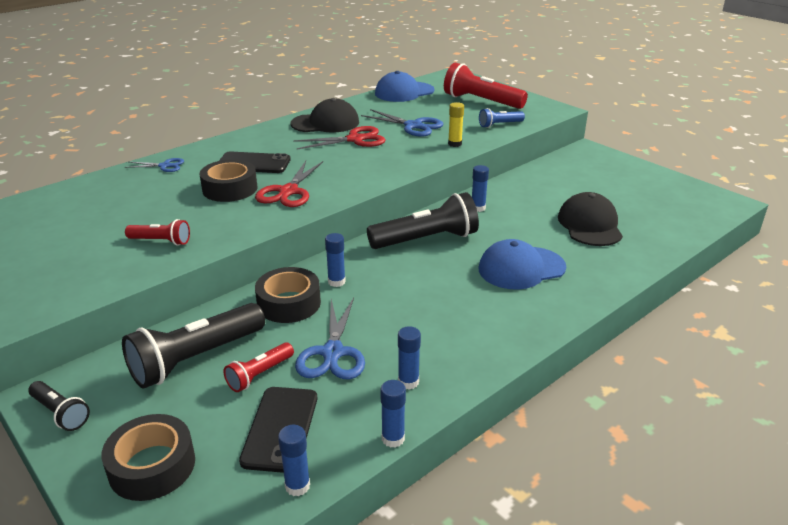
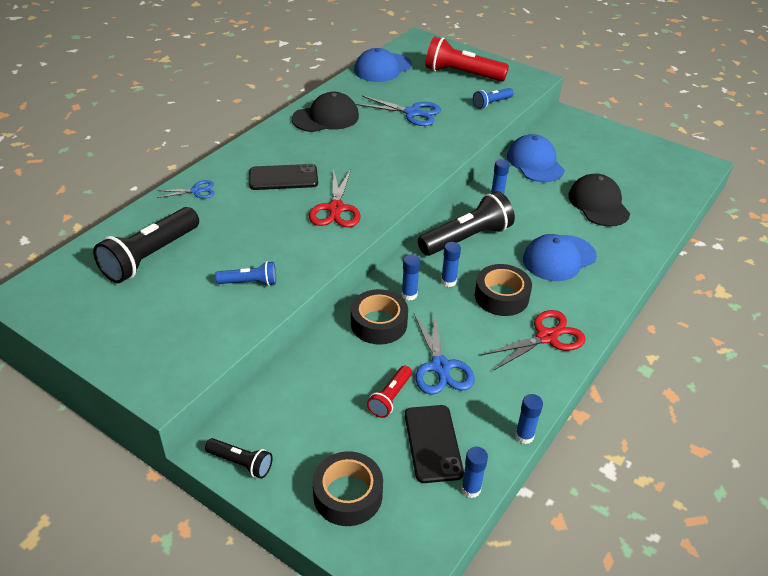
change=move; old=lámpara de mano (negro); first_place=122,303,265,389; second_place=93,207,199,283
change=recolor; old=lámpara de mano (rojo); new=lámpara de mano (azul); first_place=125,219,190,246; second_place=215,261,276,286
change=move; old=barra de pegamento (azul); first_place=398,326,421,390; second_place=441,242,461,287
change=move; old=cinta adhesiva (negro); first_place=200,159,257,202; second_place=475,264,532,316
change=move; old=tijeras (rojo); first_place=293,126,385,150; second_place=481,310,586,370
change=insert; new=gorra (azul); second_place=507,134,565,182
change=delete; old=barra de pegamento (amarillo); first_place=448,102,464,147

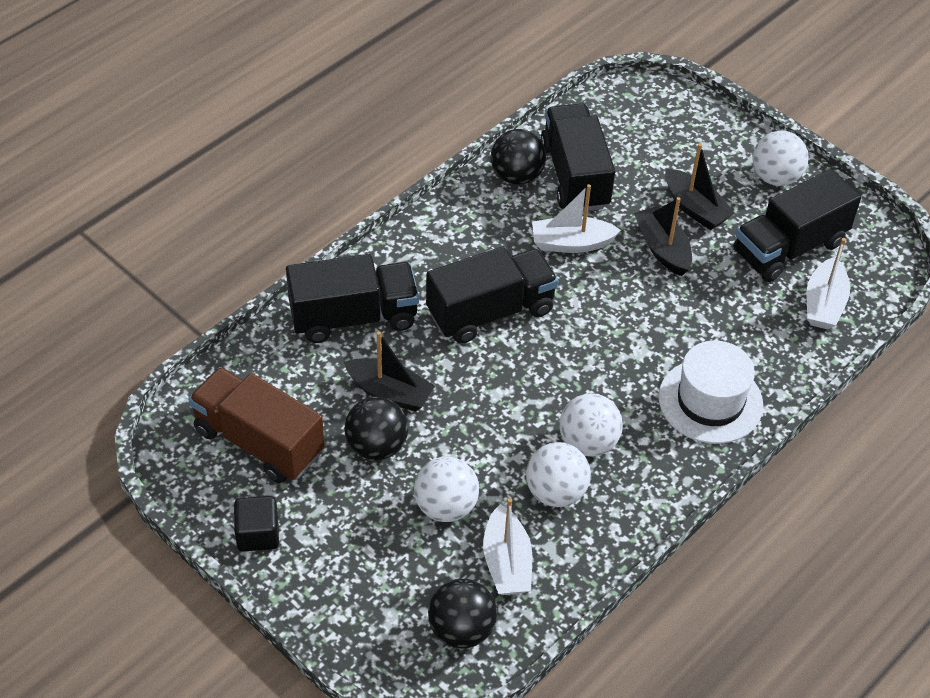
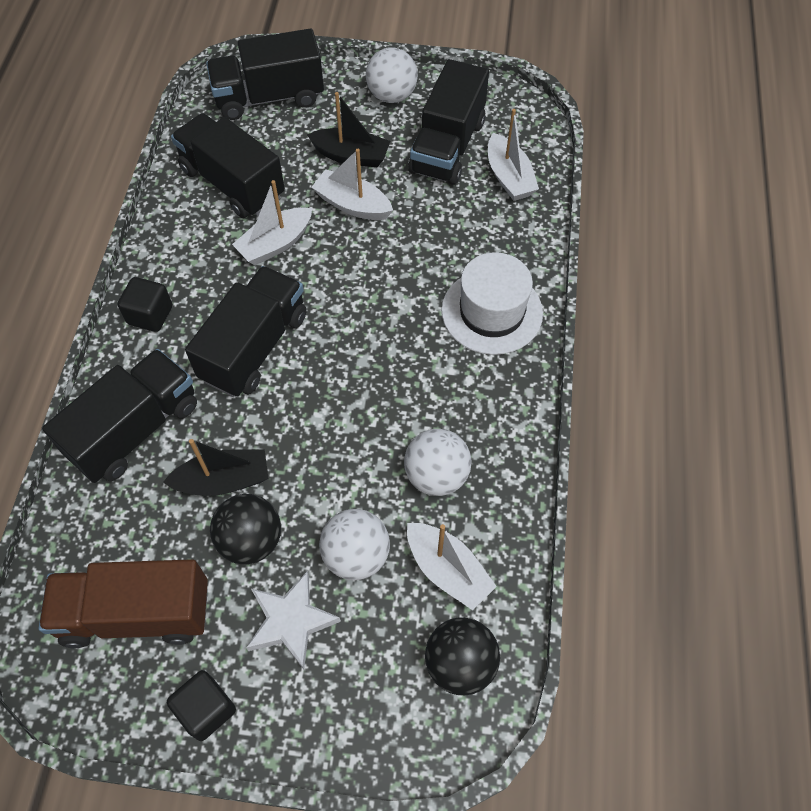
change=insert; new=cubo (negro); second_place=118,277,172,332
change=insert; new=camión (negro); second_place=206,29,324,120
change=insert; new=estrella (blanco); second_place=246,571,341,669
change=recolor; old=barco (negro); new=barco (blanco); first_place=634,197,692,276; second_place=311,149,393,220
change=delete; old=pelota (negro); first_place=491,129,546,185
change=delete; old=pelota (blanco); first_place=559,393,623,457

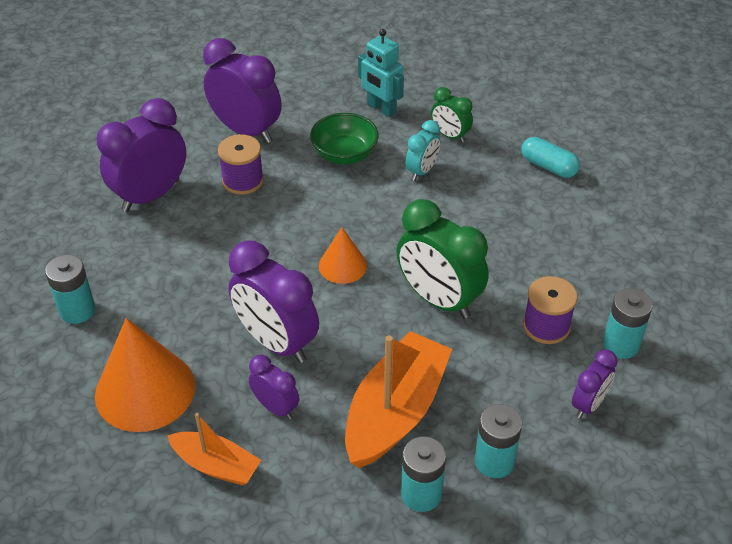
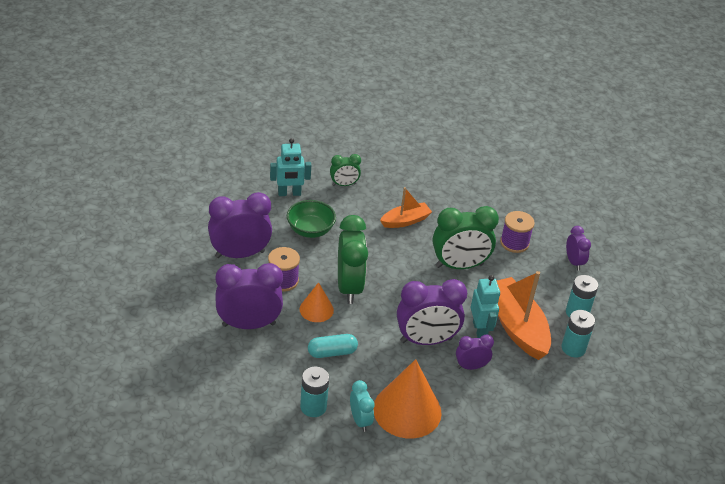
change=rotate; old=despertador (morado); first_place=97,98,186,212; second_place=216,263,283,329; degrees=90
change=move; old=cono (naranja); first_place=319,227,367,284; second_place=300,282,334,322
change=move; old=cápsula (turquesa); first_place=521,137,580,178; second_place=308,334,358,358
change=insert; new=despertador (verde); second_place=338,215,368,304
change=move; old=despertador (turquesa); first_place=406,120,440,181; second_place=350,380,375,432
change=move; old=barco (naranja); first_place=167,413,261,486; second_place=380,187,432,228
change=insert; new=robot (turquesa); second_place=471,275,500,338
change=delete; old=pila (turquesa); first_place=603,288,653,359

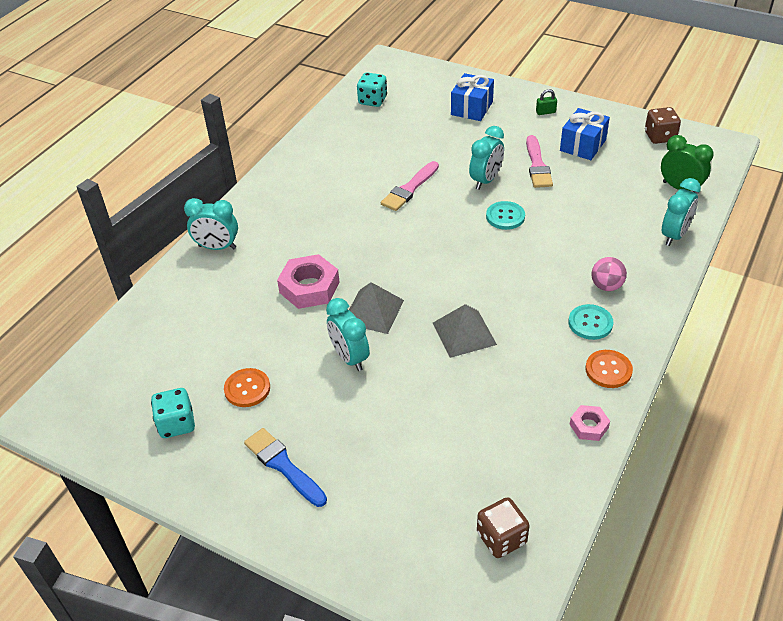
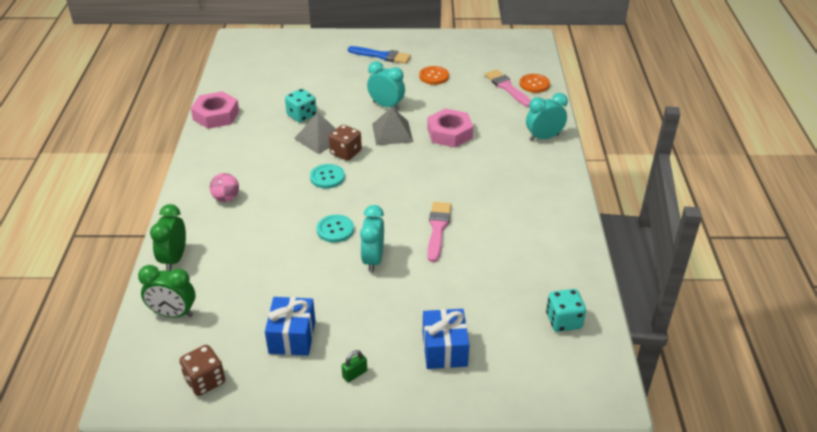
change=recolor; old=despertador (turquesa); new=despertador (verde); first_place=662,178,701,246; second_place=150,204,186,271
change=resize; old=tuerca (rosa); first_place=569,405,610,441; second_place=191,91,239,129; factor=1.84
change=move; old=dado (turquesa); first_place=151,388,195,438; second_place=285,89,317,122
change=move; old=botón (turquesa); first_place=569,304,613,340; second_place=310,164,345,189
change=move; old=dado (marrón); first_place=477,497,530,558; second_place=329,125,362,161
change=move; old=pincel (rosa); first_place=526,135,553,188; second_place=485,69,531,107
change=move; old=botón (naranja); first_place=585,350,633,388; second_place=520,74,550,93

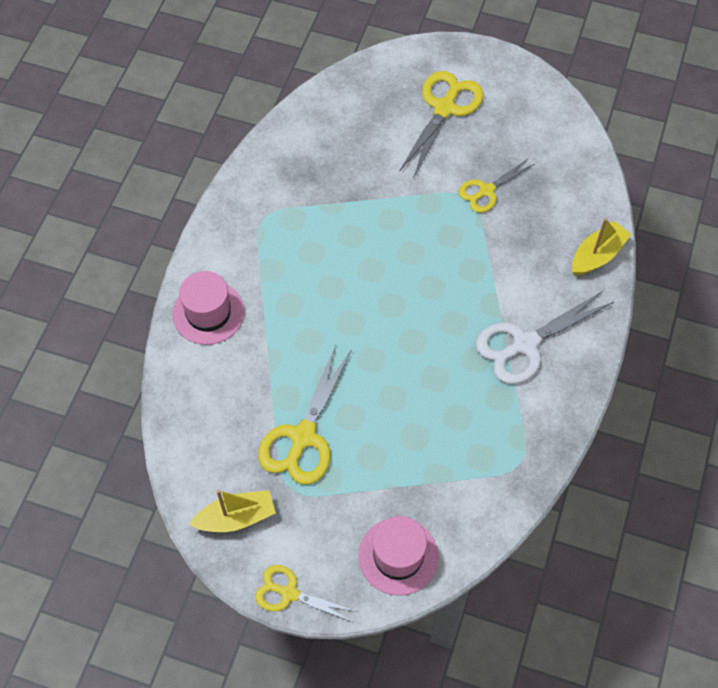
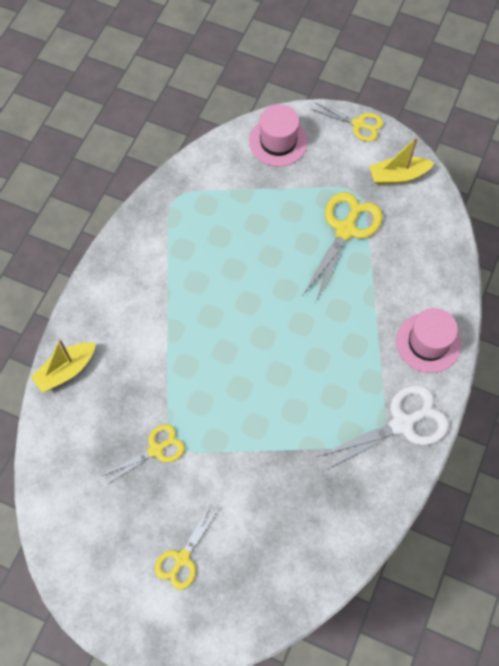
change=resize; old=tijeras (amarillo); first_place=399,71,484,178; second_place=155,503,218,590; factor=0.62
change=move; old=tijeras (blanco); first_place=476,291,614,384; second_place=316,385,449,471

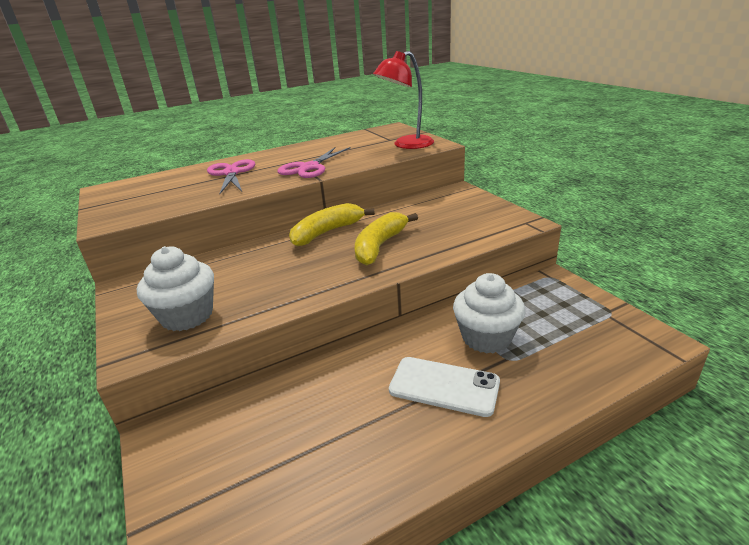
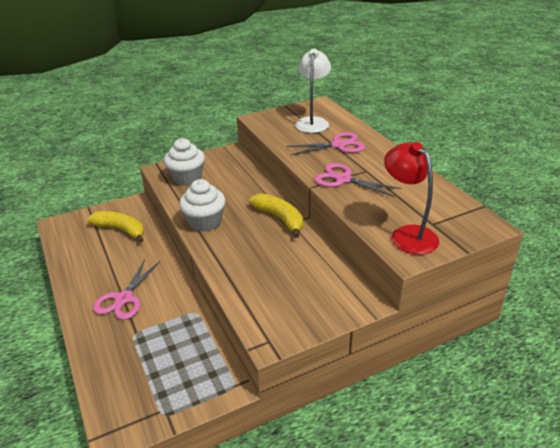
change=move; old=plátano (amarillo); first_place=355,212,418,266; second_place=87,211,144,243
change=replace; old=móvil (blanco); new=tijeras (rosa); first_place=389,357,500,417; second_place=93,259,161,320
change=move; old=magdalena (blanco); first_place=453,273,525,353; second_place=179,179,226,232
change=insert; new=lámpara (blanco); second_place=295,49,331,133

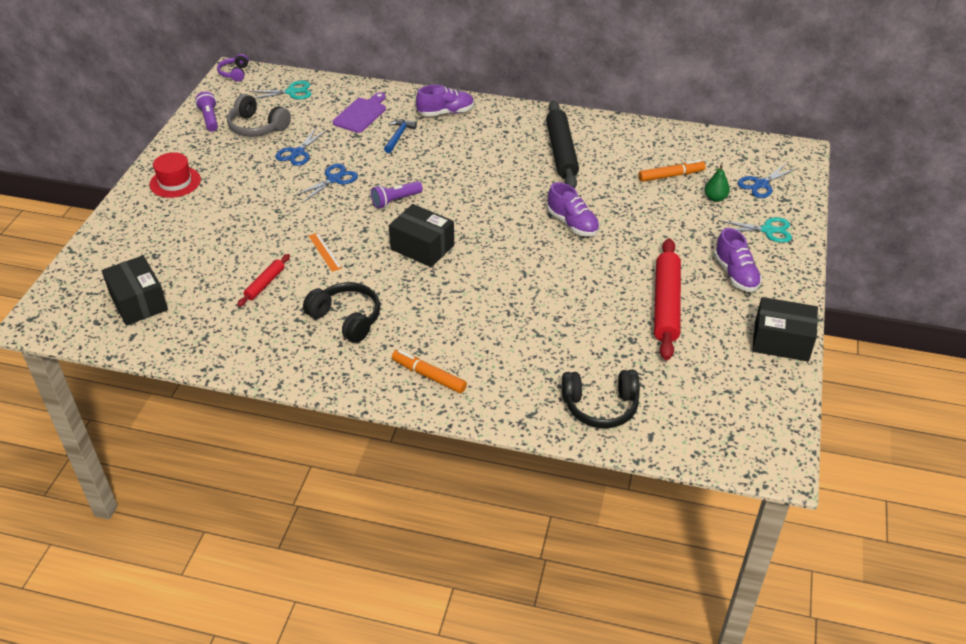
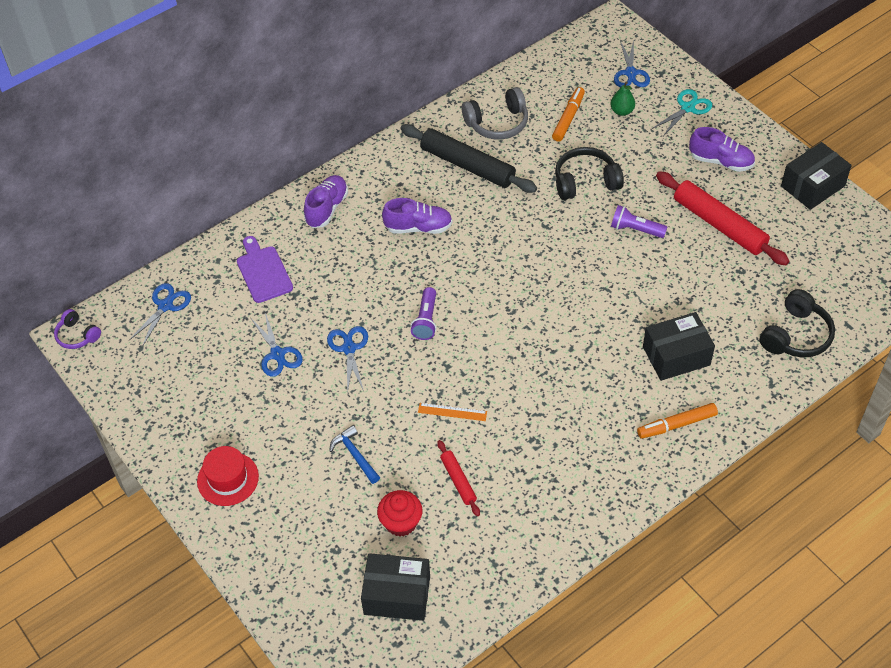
change=recolor; old=tijeras (turquesa); new=tijeras (azul); first_place=249,81,311,99; second_place=129,283,191,347
change=move; old=martillo (azul); first_place=384,120,417,153; second_place=329,425,380,484
change=insert; new=magdalena (rojo); second_place=377,490,423,537
change=move; old=zapato (morado); first_place=548,182,600,236; second_place=382,198,452,234
change=move; old=auriculares (gris); first_place=227,94,291,137; second_place=462,87,528,140
change=move; old=auriculares (negro); first_place=303,282,380,343; second_place=555,147,624,200
change=move; old=lámpara de mano (morado); first_place=195,92,218,132; second_place=611,205,667,238
change=move; old=caja (negro); first_place=389,204,454,267; second_place=643,312,715,381

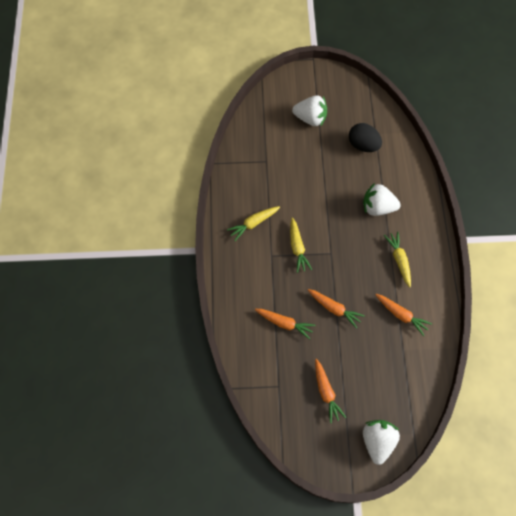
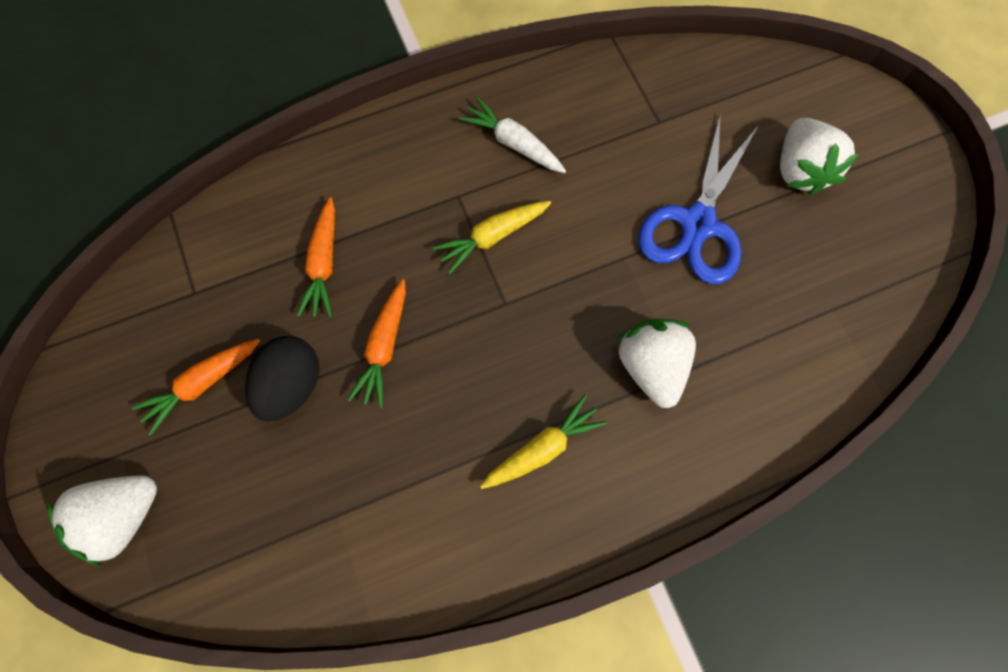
change=rotate; old=fresa (blanco); first_place=363,420,400,465; second_place=48,475,157,566; degrees=150
change=move; old=huevo (negro); first_place=349,123,382,152; second_place=245,336,320,422
change=recolor; old=zanahoria (amarillo); new=zanahoria (blanco); first_place=227,206,280,241; second_place=459,97,566,173
change=insert; new=tijeras (azul); second_place=638,112,759,284
change=delete; old=zanahoria (naranja); first_place=375,294,432,336

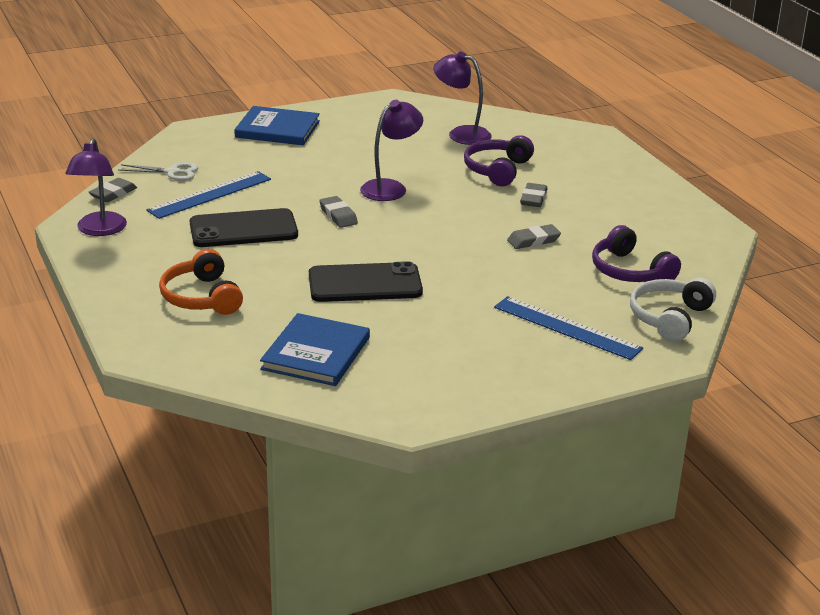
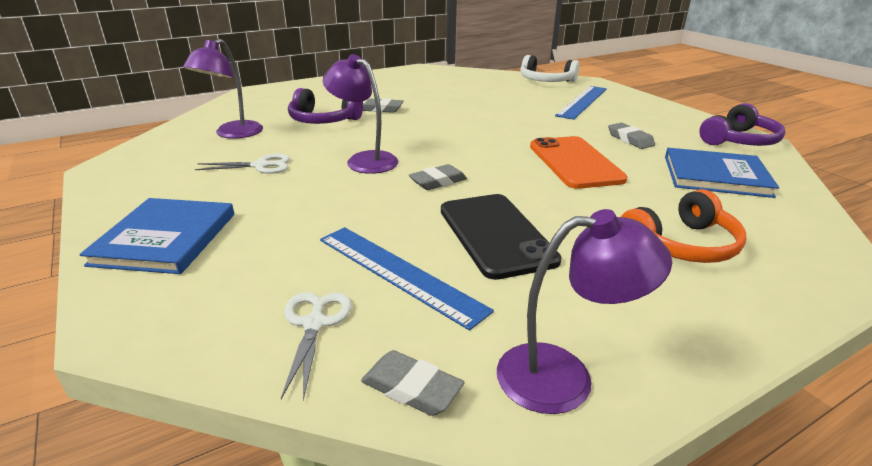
change=insert; new=tijeras (blanco); second_place=195,154,290,174
change=recolor; old=móvil (negro); new=móvil (naranja); first_place=309,261,423,302; second_place=530,136,628,189
change=move; old=goma de borrar (gris); first_place=507,224,561,249; second_place=608,123,655,149
change=move; old=auriculares (morado); first_place=592,225,681,282; second_place=699,103,785,146

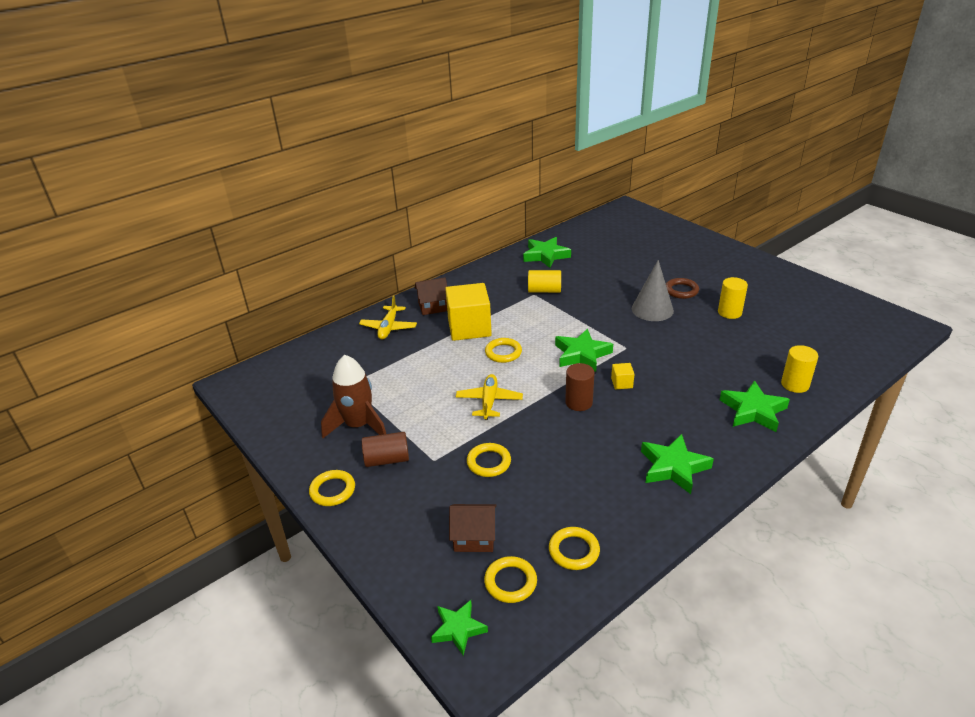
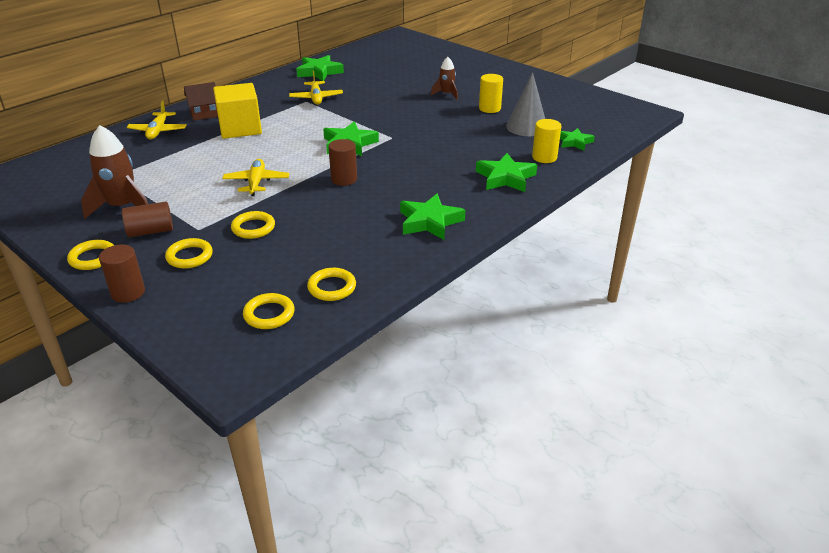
change=insert; new=cilindro (marrón); second_place=99,244,145,303
change=move; old=anillo (amarillo); first_place=485,338,522,363; second_place=165,238,213,269
change=replace; old=cilindro (amarillo); new=avión (amarillo); first_place=528,270,561,293; second_place=289,71,343,105
change=replace; old=anillo (marrón); new=cohete (marrón); first_place=666,278,699,299; second_place=431,57,458,100
change=move; old=cono (gris); first_place=632,260,674,321; second_place=506,72,545,136
change=move; old=estrella (verde); first_place=431,600,488,656; second_place=560,128,595,151
change=delete; old=casa (marrón); first_place=449,504,497,552
change=delete; old=cubo (amarillo); first_place=611,363,634,389

